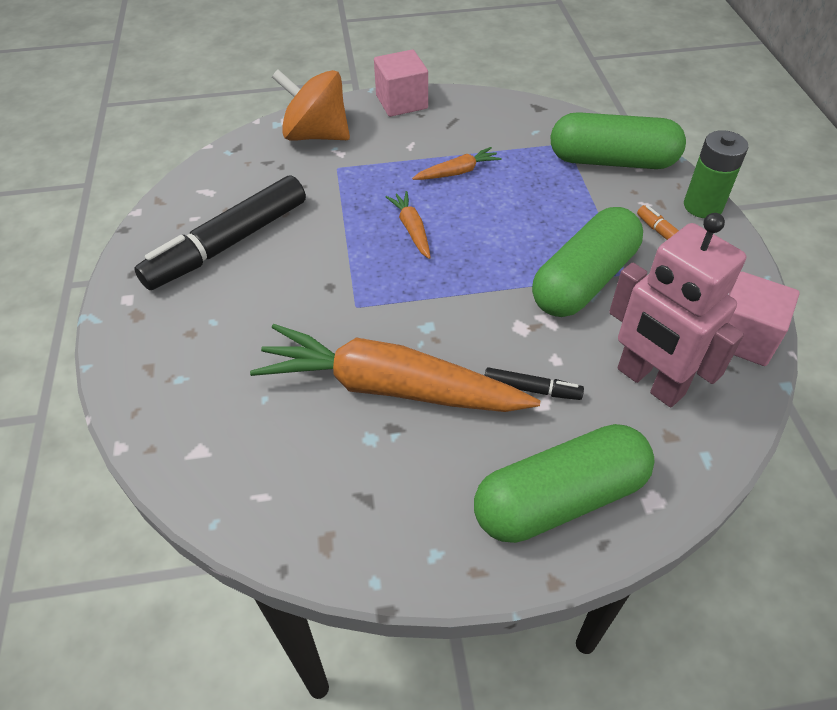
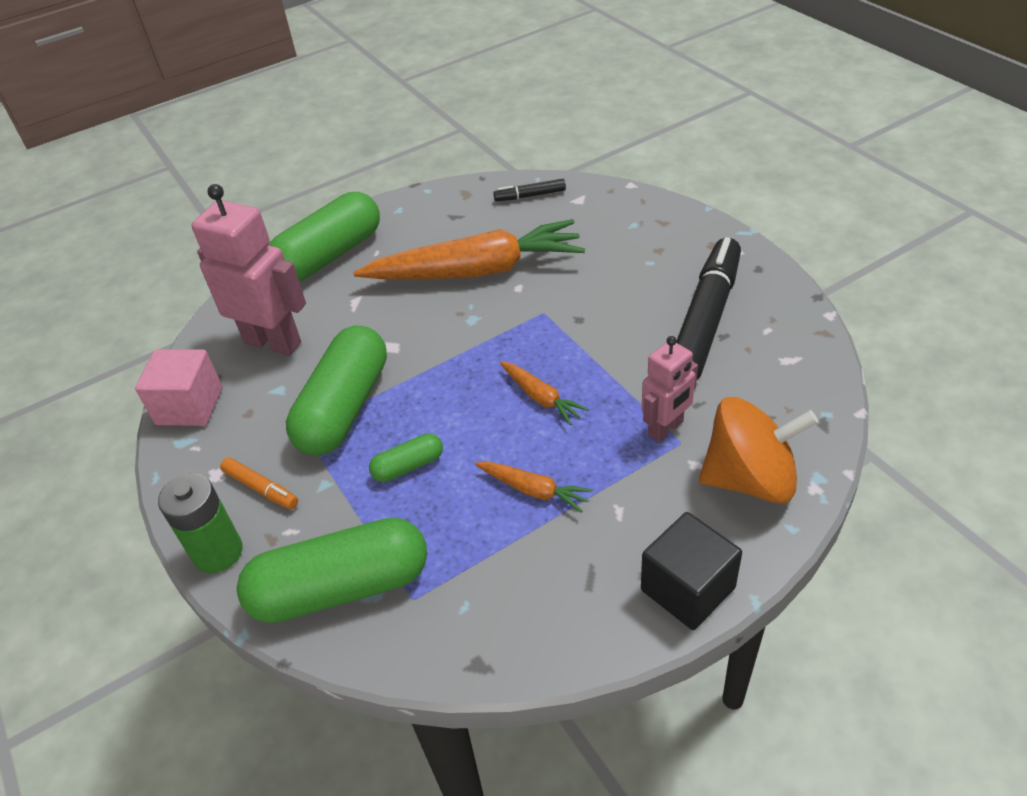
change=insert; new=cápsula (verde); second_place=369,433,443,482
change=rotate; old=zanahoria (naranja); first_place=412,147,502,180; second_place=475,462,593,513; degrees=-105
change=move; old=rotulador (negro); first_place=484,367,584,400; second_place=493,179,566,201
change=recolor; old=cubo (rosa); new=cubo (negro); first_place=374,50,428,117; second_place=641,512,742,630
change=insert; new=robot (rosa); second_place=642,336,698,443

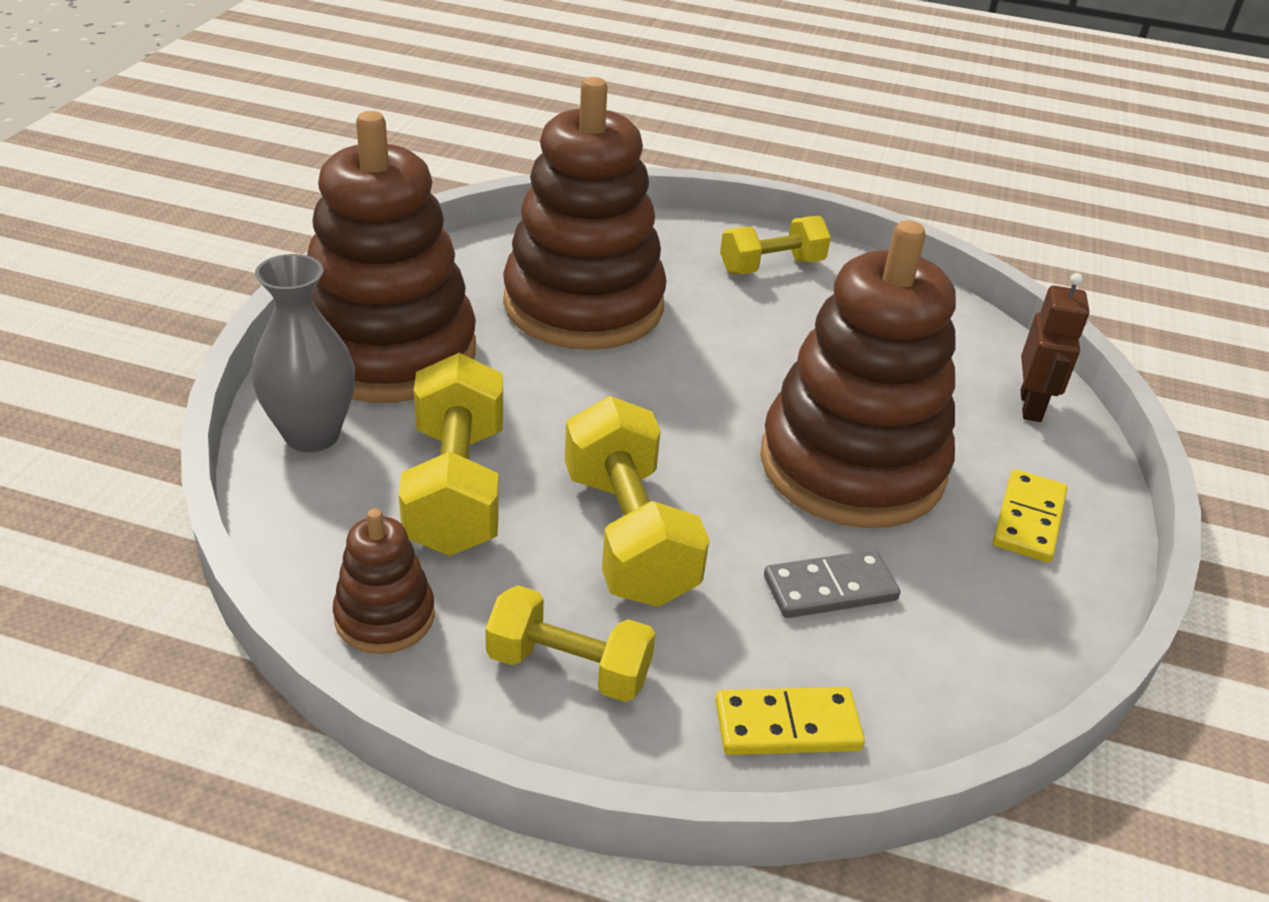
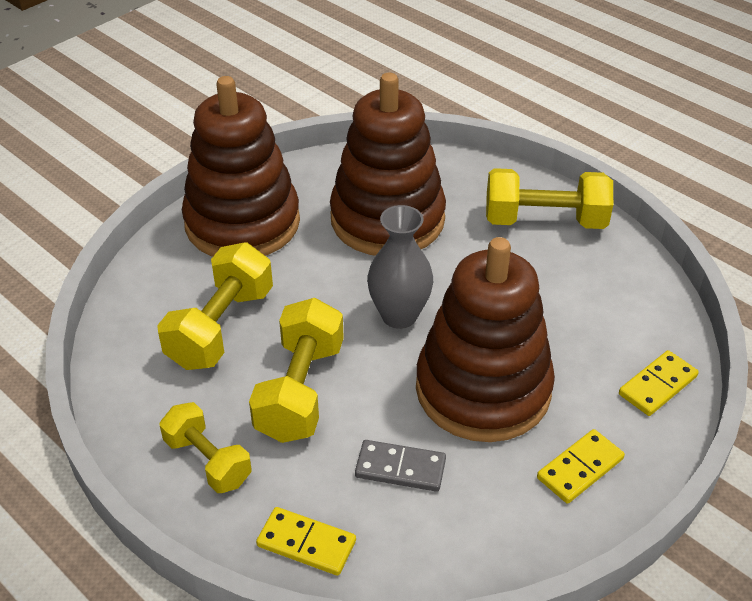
change=move; old=florero (gris); first_place=252,254,355,452; second_place=367,205,433,329
change=resize; old=mancuerna (amarillo); first_place=720,216,831,274; second_place=486,168,613,229; factor=1.52
change=replace; old=robot (marrón); new=ficha de dominó (amarillo); first_place=1021,273,1089,422; second_place=619,350,699,416
change=delete; old=juguete apilable (marrón); first_place=333,509,435,654

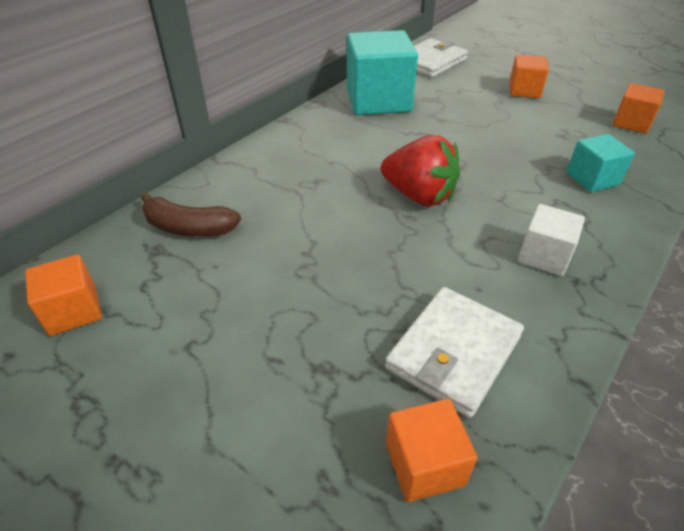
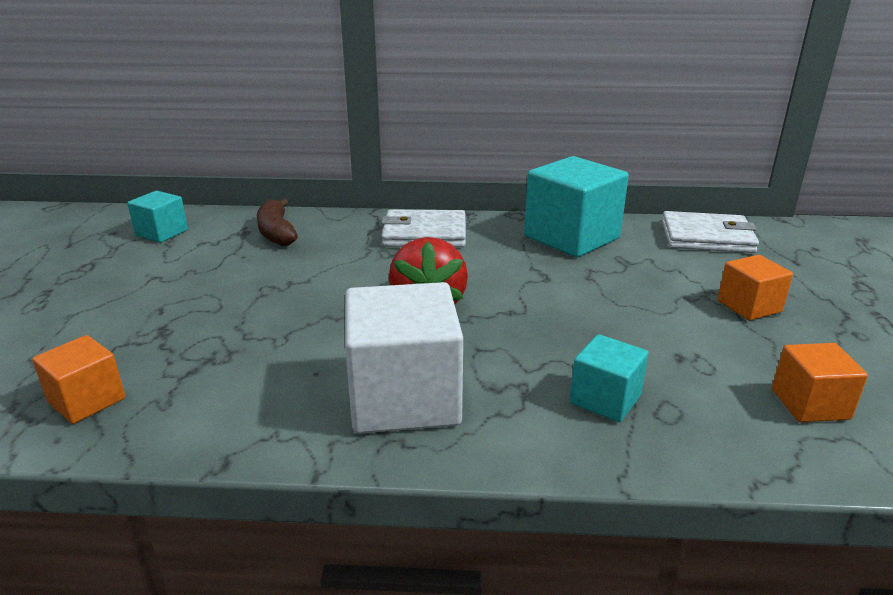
change=recolor; old=cubo (naranja); new=cubo (turquesa); first_place=25,255,102,336; second_place=127,191,188,243
change=resize; old=cubo (blanco); first_place=518,204,585,276; second_place=345,282,463,434; factor=1.88
change=move; old=cartera (blanco); first_place=385,287,524,418; second_place=381,210,466,247

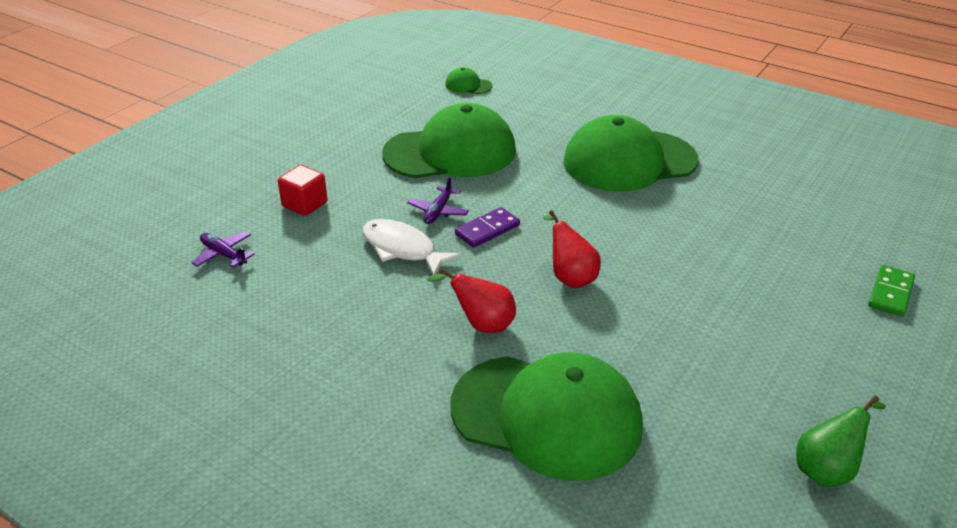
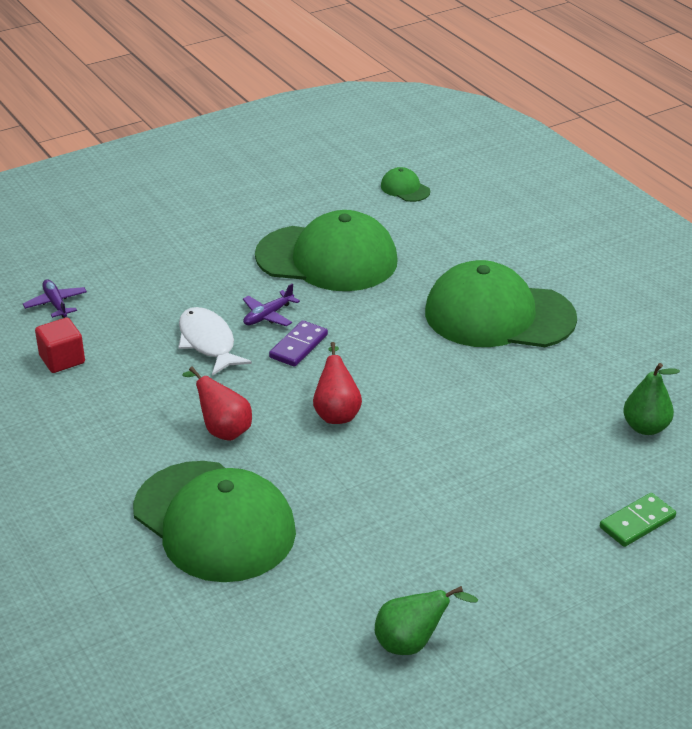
change=move; old=cubo (rojo); first_place=278,165,327,216; second_place=35,318,85,373
change=rotate; old=ficha de dominó (morado); first_place=455,207,520,248; second_place=269,320,328,367; degrees=-45
change=insert; new=pera (verde); second_place=623,363,680,435

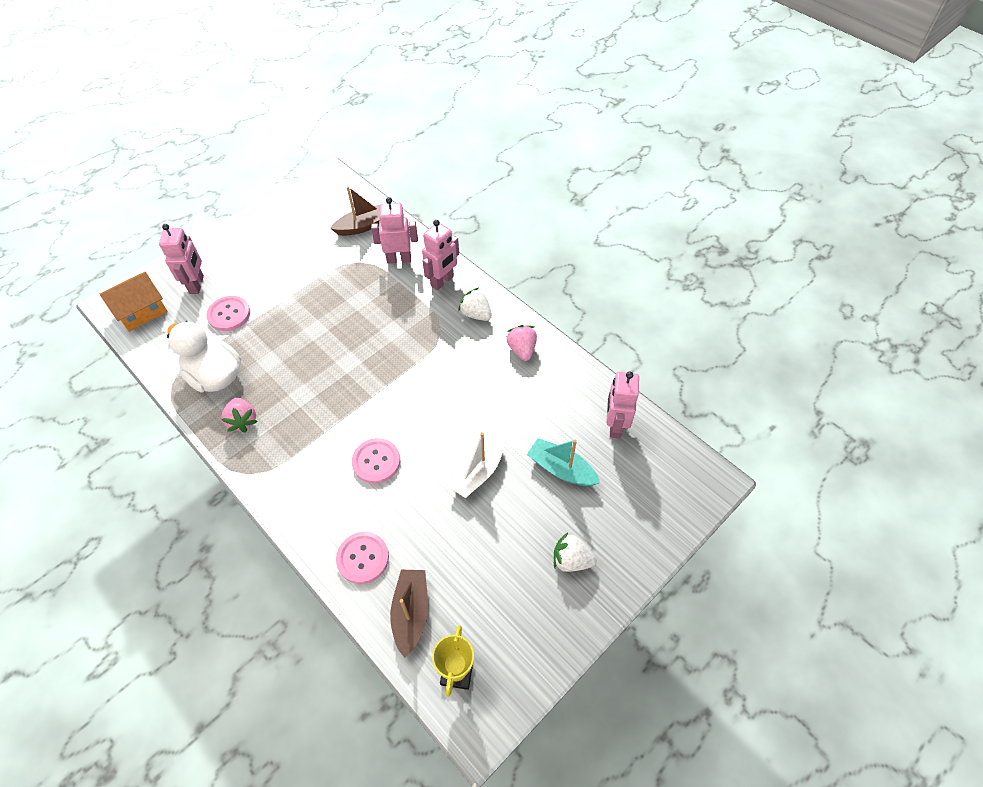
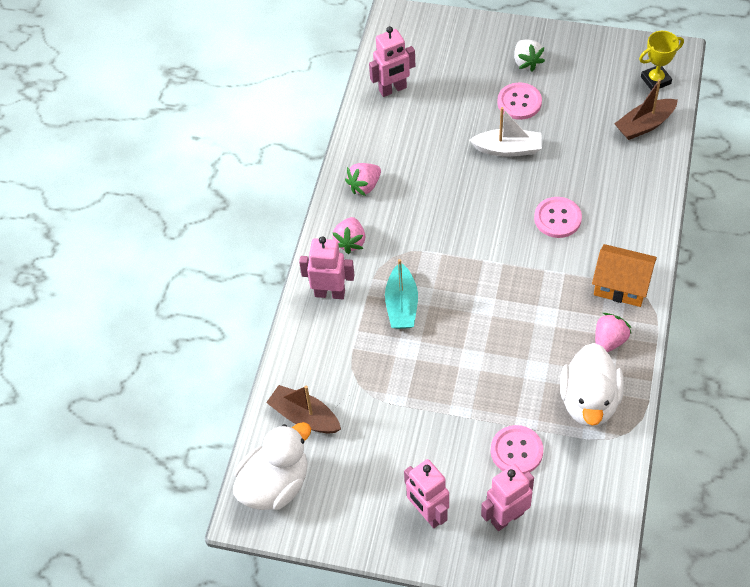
change=insert; new=pato (blanco); second_place=233,422,311,510
change=recolor; old=fresa (blanco); new=fresa (rosa); first_place=458,288,492,321; second_place=332,217,365,254
change=move; old=barco (turquesa); first_place=527,438,600,486; second_place=385,259,418,329
change=move; old=robot (rosa); first_place=371,197,418,263; second_place=404,459,449,528
change=move; old=botón (rosa); first_place=336,532,389,584; second_place=497,82,542,120
change=move; old=casa (naranja); first_place=100,272,168,332; second_place=592,244,657,307

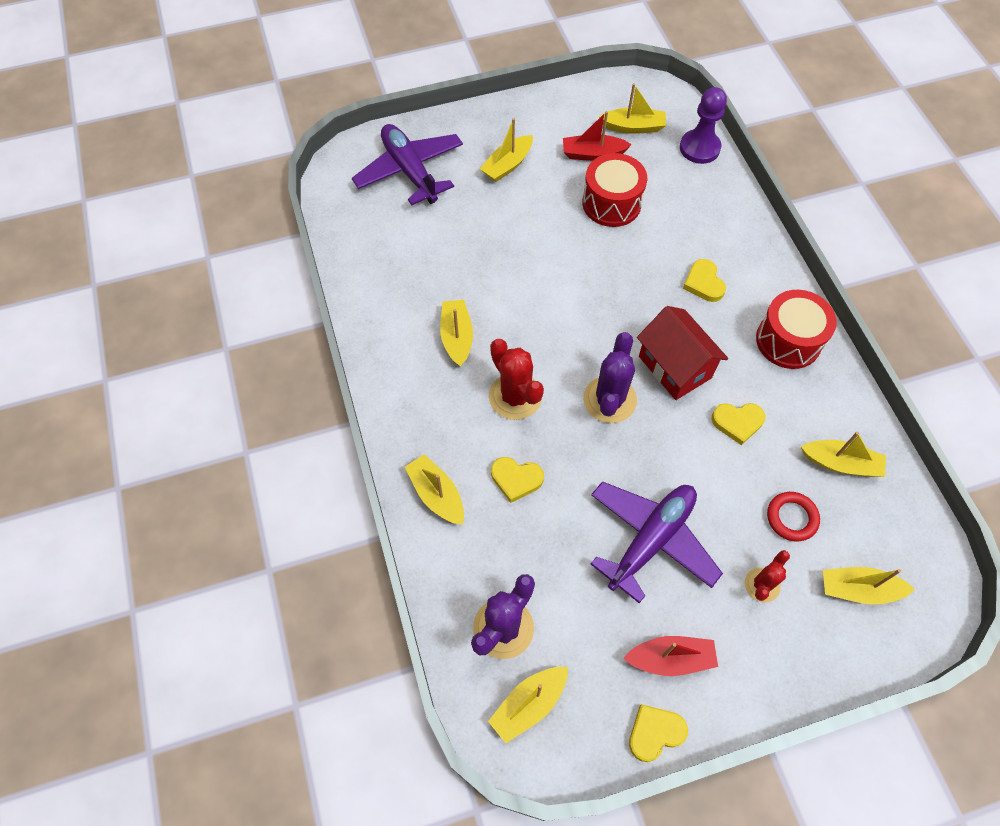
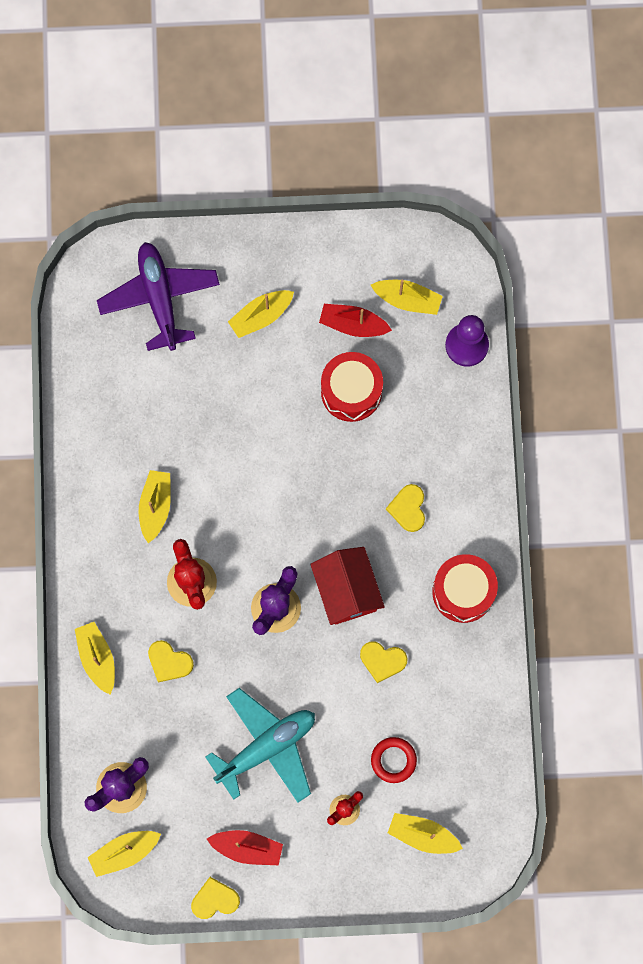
change=recolor; old=avión (morado); new=avión (turquesa); first_place=591,481,723,603; second_place=205,688,315,803
change=delete; old=barco (amarillo); first_place=801,432,886,477

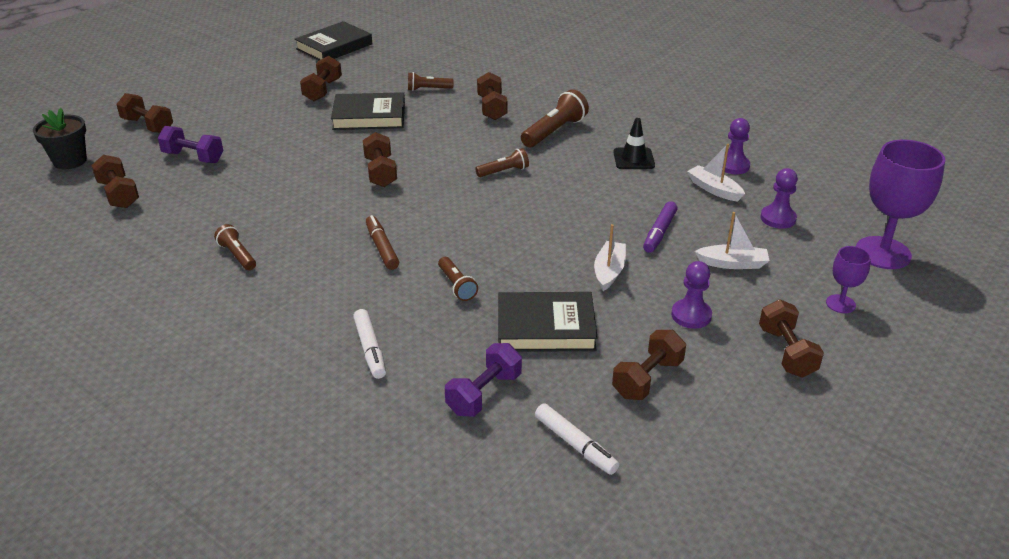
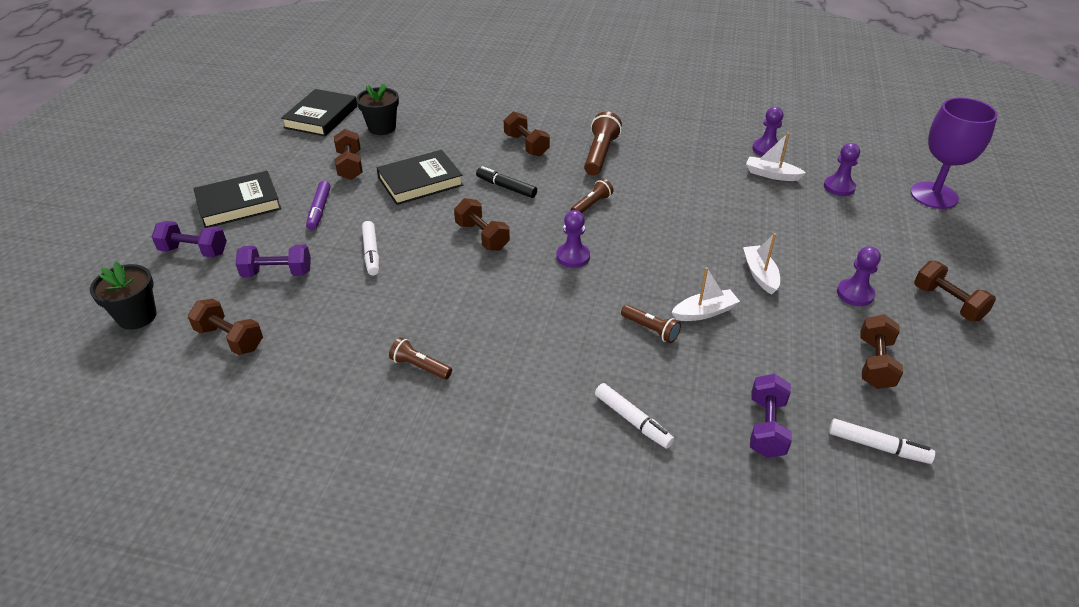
change=recolor; old=mancuerna (marrón); new=mancuerna (morado); first_place=116,93,173,133; second_place=152,221,227,257
change=move; old=libro (negro); first_place=498,292,598,352; second_place=193,171,281,228
change=move; old=rotulador (morado); first_place=643,201,678,253; second_place=306,181,330,230
change=insert; new=maceta (negro); second_place=356,83,399,135
change=insert; new=rotulador (blanco); second_place=362,221,379,275
change=insert; new=rotulador (negro); second_place=476,166,537,198
change=insert; new=peón (morado); second_place=556,210,590,268
change=move; old=barco (blanco); first_place=695,212,770,269; second_place=672,267,740,321
change=delete; old=rotulador (marrón); first_place=366,215,399,270
change=delete; old=lámpara de mano (marrón); first_place=408,72,454,91
change=delete; old=cono de tráfico (negro); first_place=613,118,655,169
change=delete; old=copa (morado); first_place=826,246,871,313

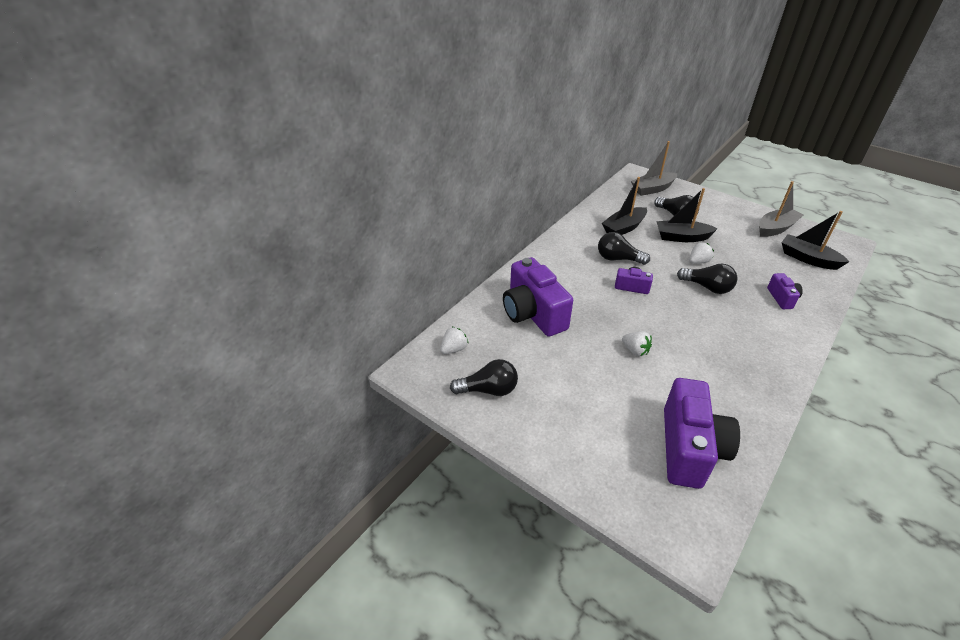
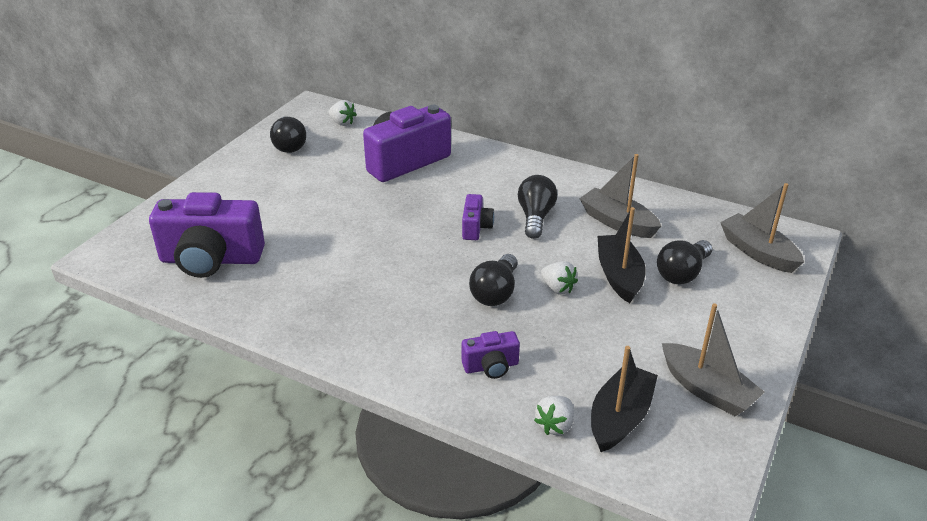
change=move; old=fresa (blanco); first_place=622,331,652,356; second_place=534,396,574,435
change=recolor; old=barco (negro); new=barco (gris); first_place=602,177,647,235; second_place=579,154,661,238

